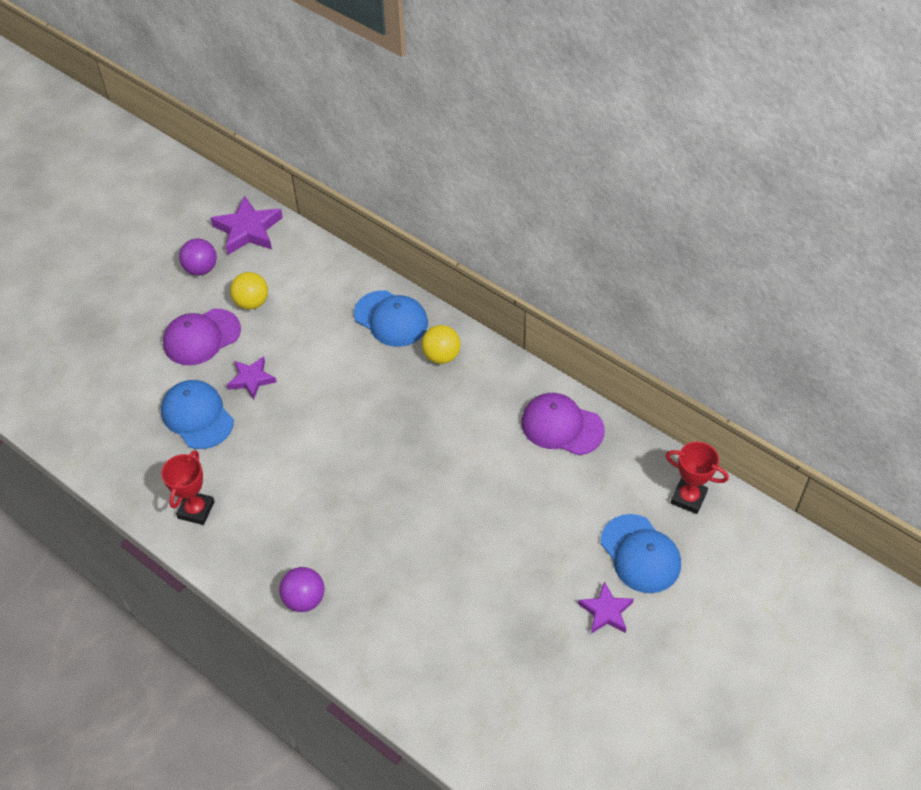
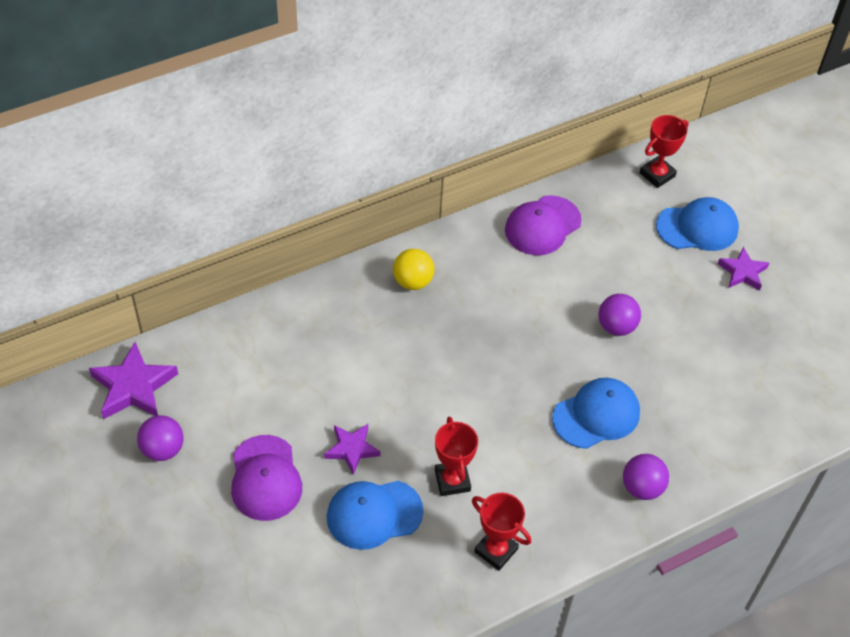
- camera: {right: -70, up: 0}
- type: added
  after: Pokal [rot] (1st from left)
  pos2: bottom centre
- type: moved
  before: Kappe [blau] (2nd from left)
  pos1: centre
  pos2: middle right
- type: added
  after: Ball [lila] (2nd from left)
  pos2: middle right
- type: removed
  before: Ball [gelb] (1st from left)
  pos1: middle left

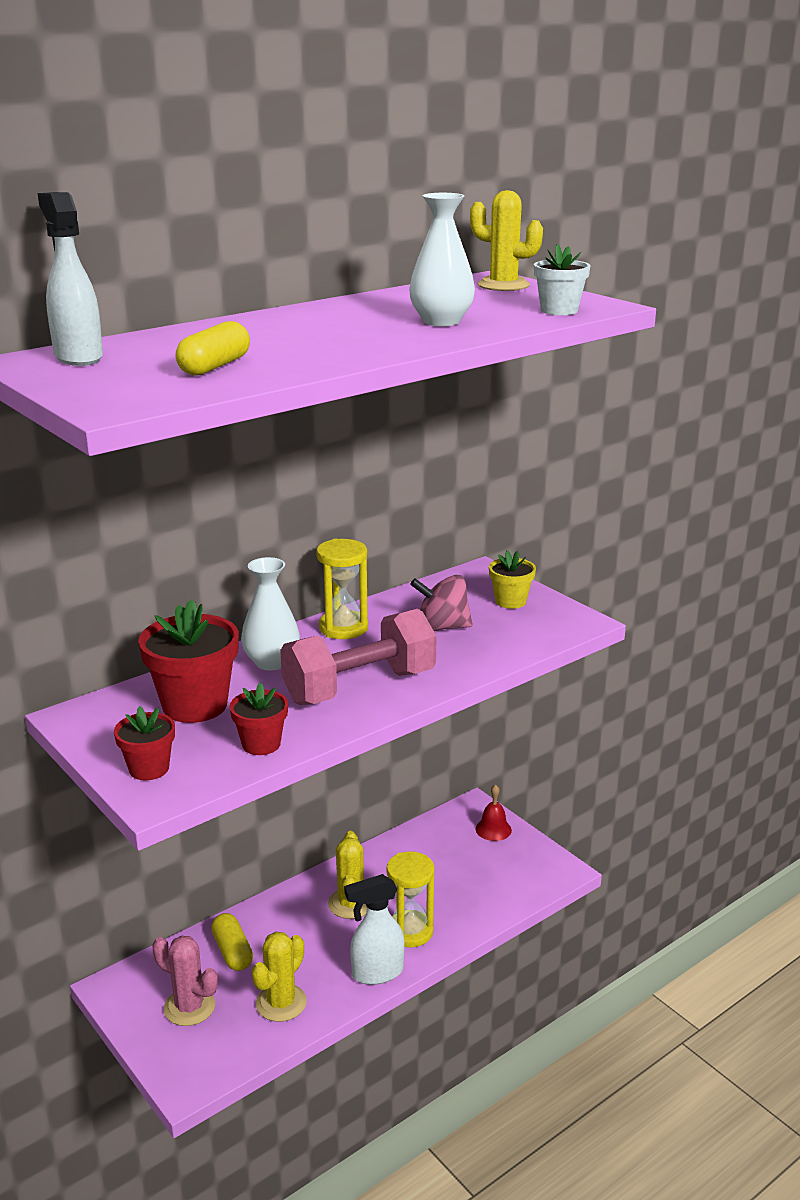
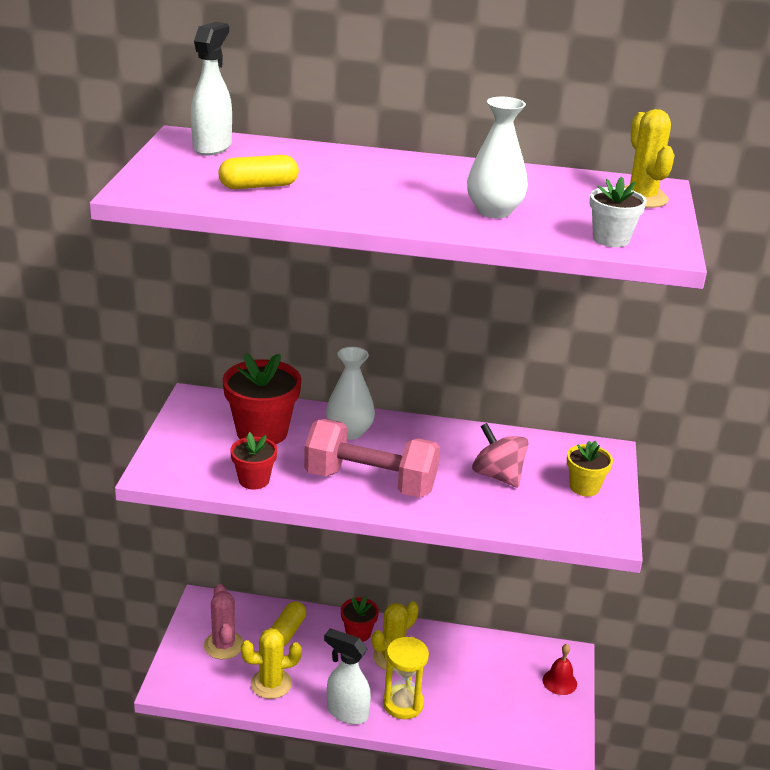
- camera: {right: 45, up: 5}
- type: moved
  before: Blumentopf [rot] (1st from left in the first image)
  after: Blumentopf [rot] (3rd from left)
  pos1: middle left
  pos2: bottom centre
- type: removed
  before: Sanduhr [gelb] (1st from left)
  pos1: centre

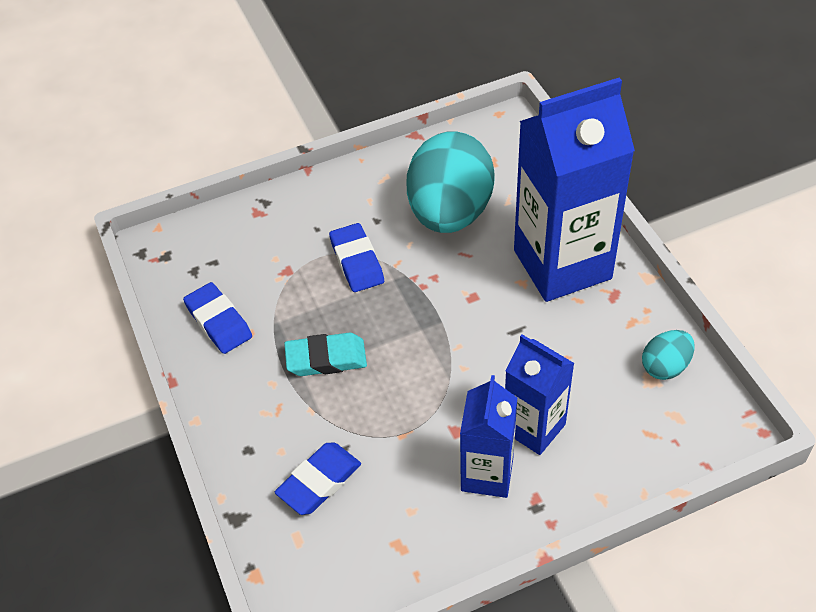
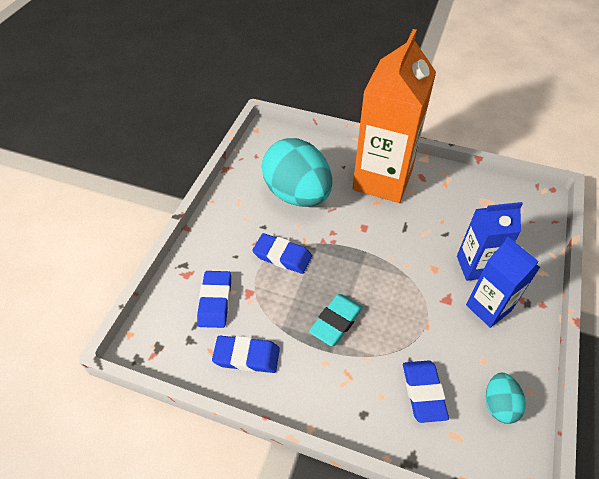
- camera: {right: -50, up: 0}
- type: added
  after: Radiergummi [blau] (1st from left)
  pos2: centre
- type: recoloured
  before: Getränkekarton [blau] (3rd from left)
  after: Getränkekarton [orange]
  pos1: top right
  pos2: top centre
- type: moved
  before: Ei [türkis] (2nd from left)
  pos1: middle right
  pos2: bottom right

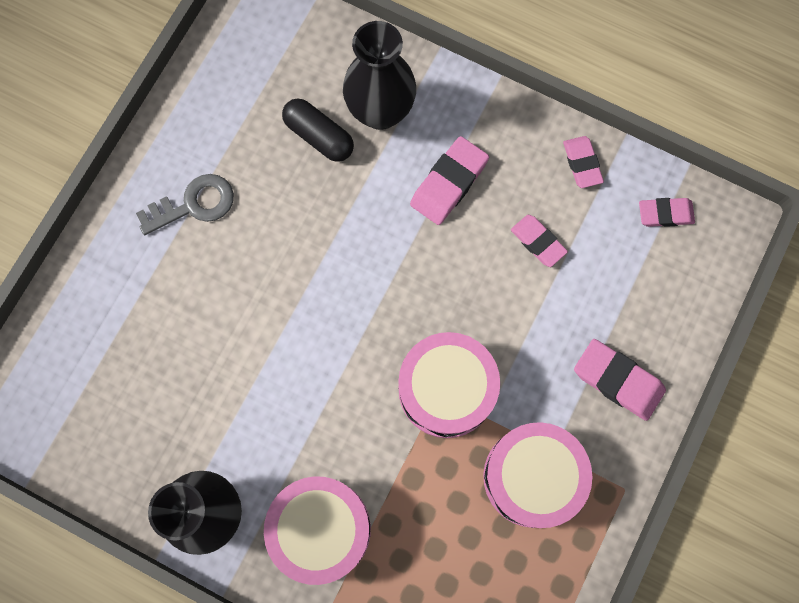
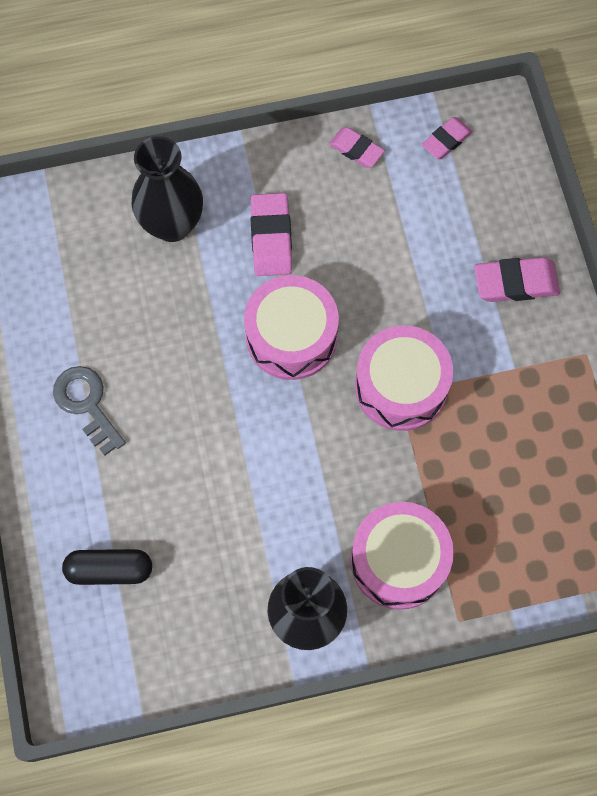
- camera: {right: -40, up: -5}
- type: turned
  before: Schlüssel [grau]
  pos1: middle left
  pos2: middle left
  turn: -60
- type: moved
  before: Kapsel [schwarz]
  pos1: top centre
  pos2: bottom left
- type: moved
  before: Trommel [rosa] (3rd from left in the first image)
  after: Trommel [rosa] (1st from left)
  pos1: bottom right
  pos2: centre
- type: removed
  before: Radiergummi [rosa] (2nd from left)
  pos1: middle right

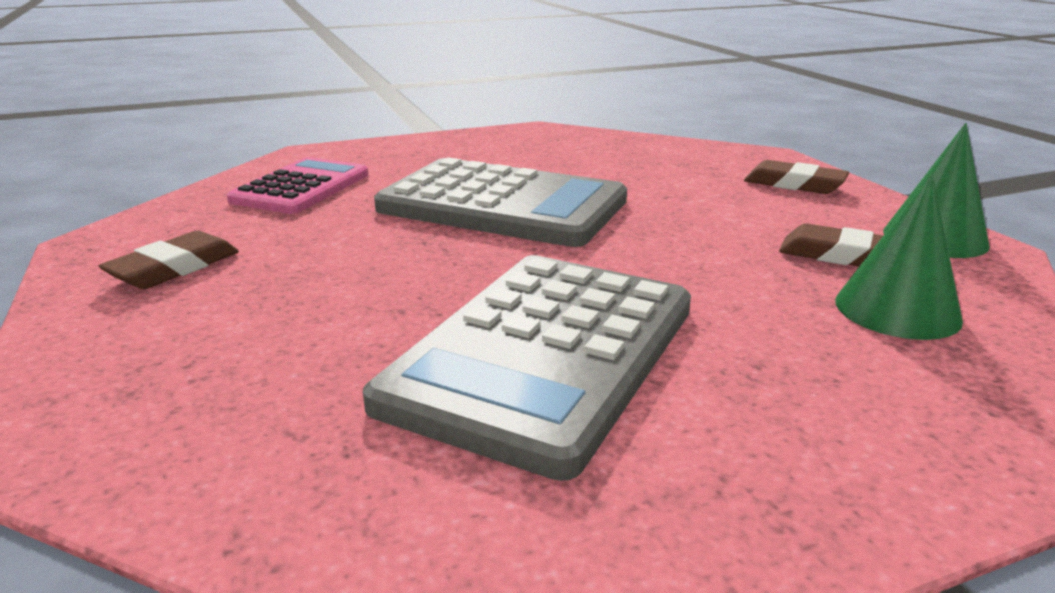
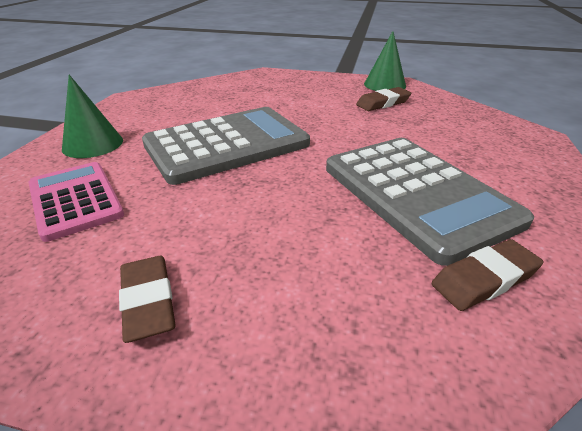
- camera: {right: -55, up: 10}
- type: moved
  before: Kegel [grün] (1st from left)
  pos1: middle right
  pos2: top left
- type: moved
  before: Radiergummi [braun] (2nd from left in the first image)
  after: Radiergummi [braun] (3rd from left)
  pos1: top right
  pos2: middle right

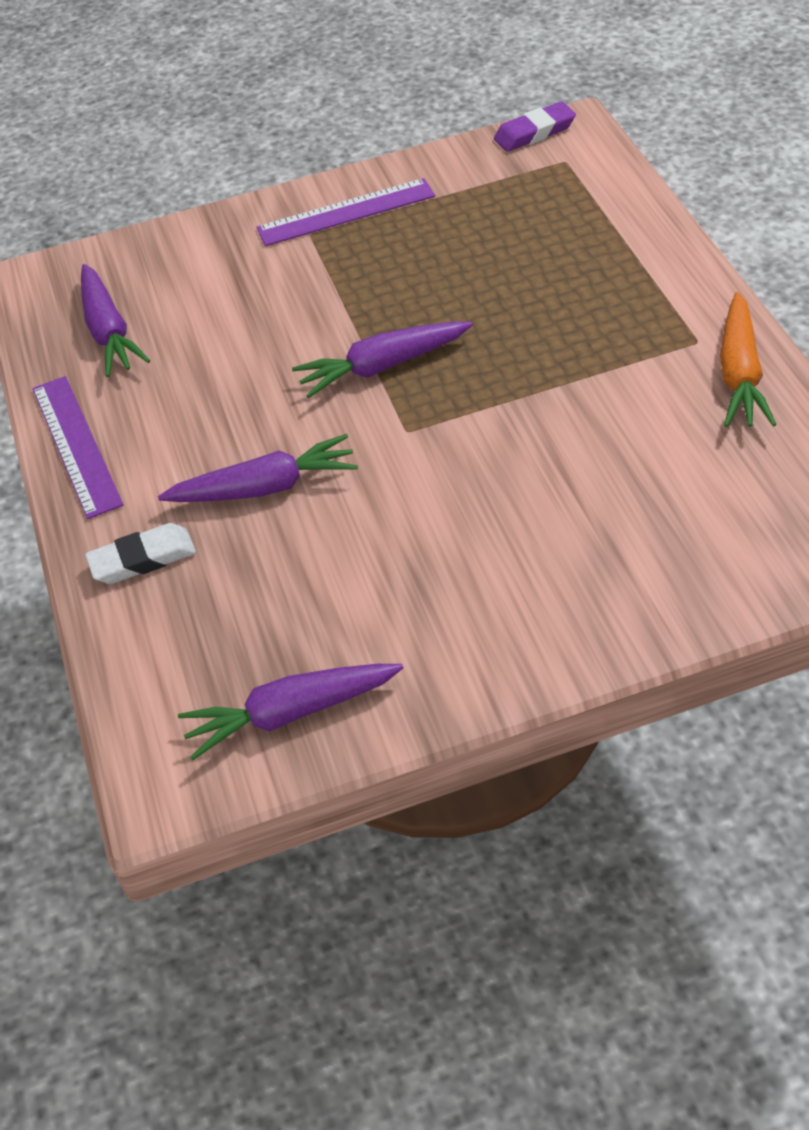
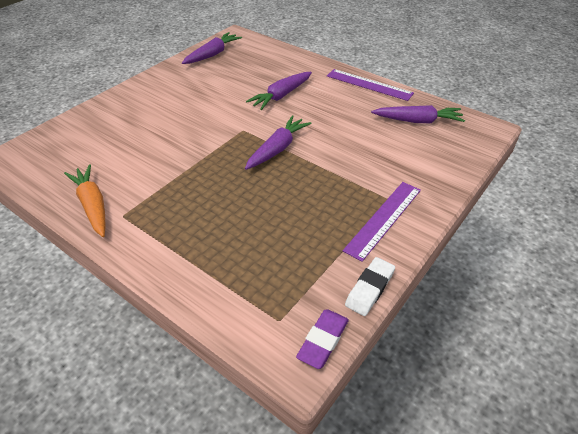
- camera: {right: 140, up: -5}
- type: moved
  before: Radiergummi [weiß]
  pos1: middle left
  pos2: centre
- type: turned
  before: Karotte [lila] (1st from left in the first image)
  pos1: top left
  pos2: top right
  turn: 150

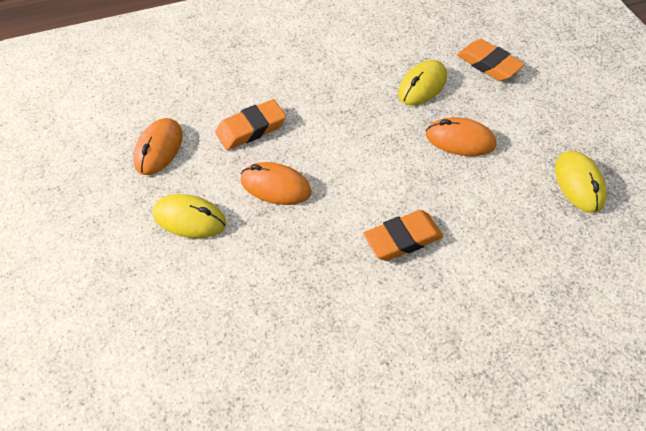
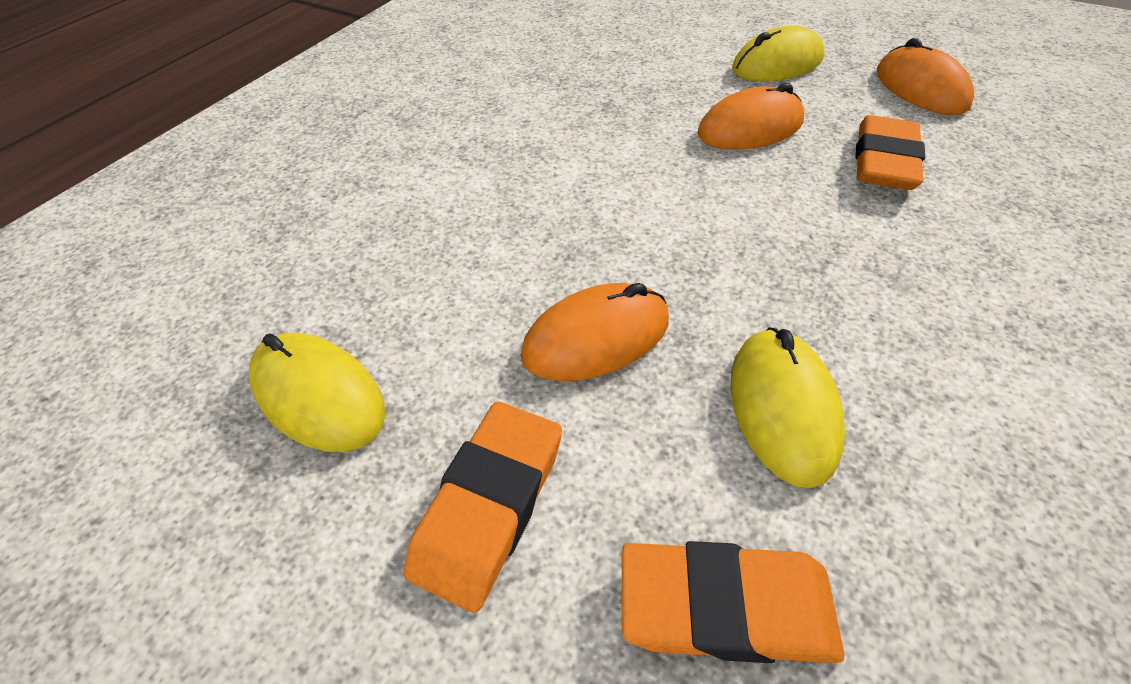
- camera: {right: 140, up: -5}
- type: moved
  before: Radiergummi [orange] (2nd from left in the first image)
  after: Radiergummi [orange] (1st from left)
  pos1: centre
  pos2: bottom centre

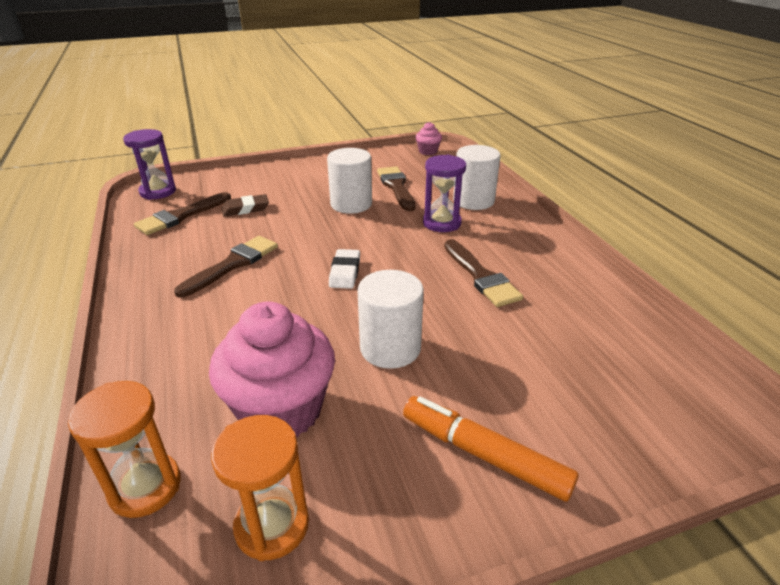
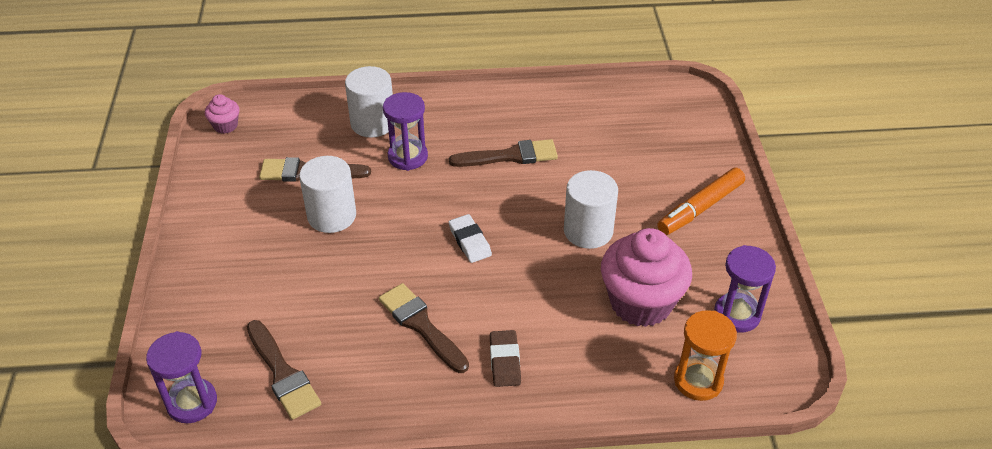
- camera: {right: -75, up: 10}
- type: turned
  before: Radiergummi [weiß]
  pos1: centre
  pos2: centre
  turn: 45
- type: moved
  before: Radiergummi [braun]
  pos1: middle left
  pos2: bottom centre
- type: recoloured
  before: Sanduhr [orange] (2nd from left)
  after: Sanduhr [lila] (3rd from left)
  pos1: bottom centre
  pos2: middle right

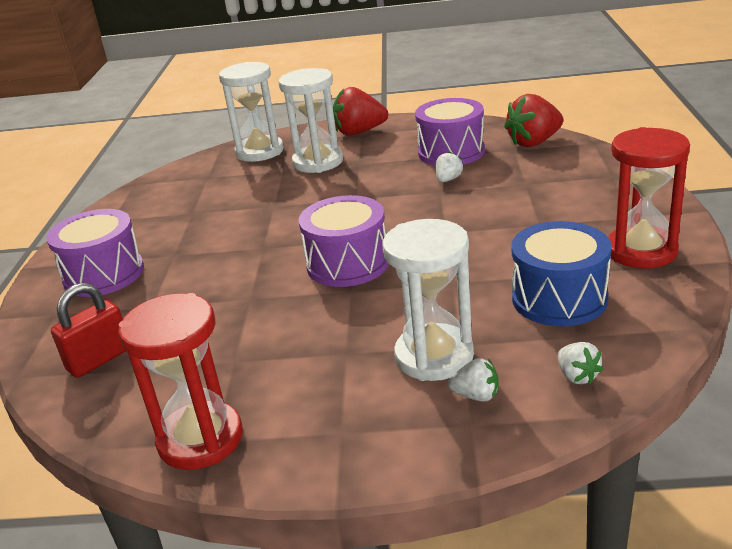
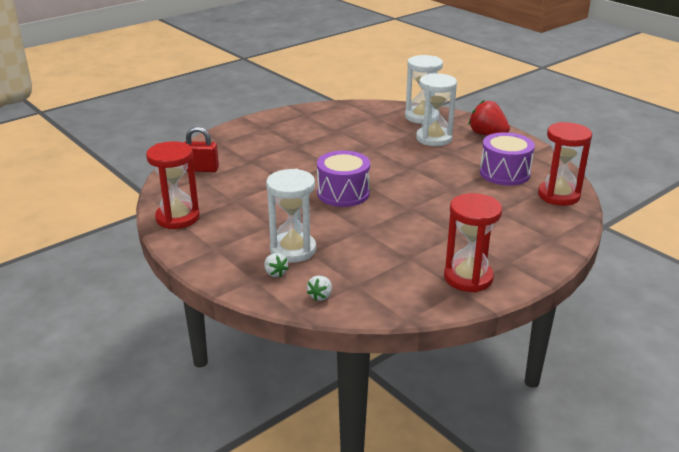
- camera: {right: 45, up: 0}
- type: replaced
  before: Erdbeere [rot] (2nd from left)
  after: Sanduhr [rot] (3rd from left)
  pos1: top right
  pos2: middle right
- type: removed
  before: Trommel [lila] (1st from left)
  pos1: middle left
- type: removed
  before: Erdbeere [weiß] (1st from left)
  pos1: top centre
- type: removed
  before: Trommel [blau]
  pos1: middle right

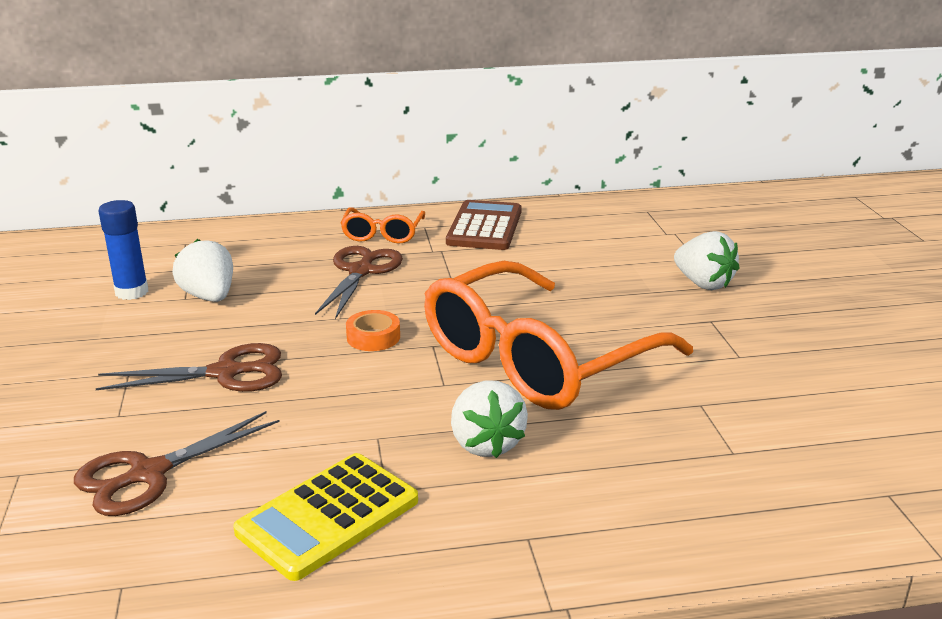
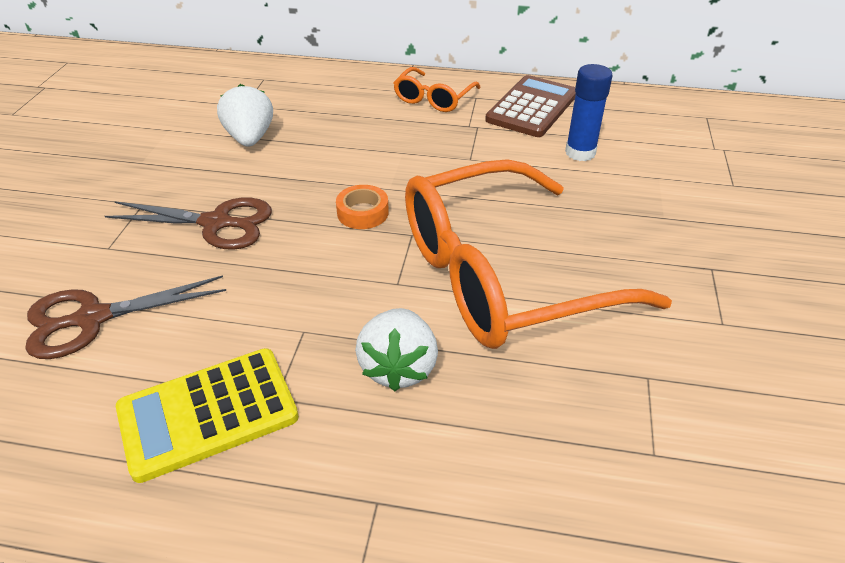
- camera: {right: 20, up: 15}
- type: moved
  before: Klebestift [blau]
  pos1: middle left
  pos2: top right
- type: removed
  before: Schere [braun] (3rd from left)
  pos1: centre
- type: removed
  before: Erdbeere [weiß] (3rd from left)
  pos1: middle right

